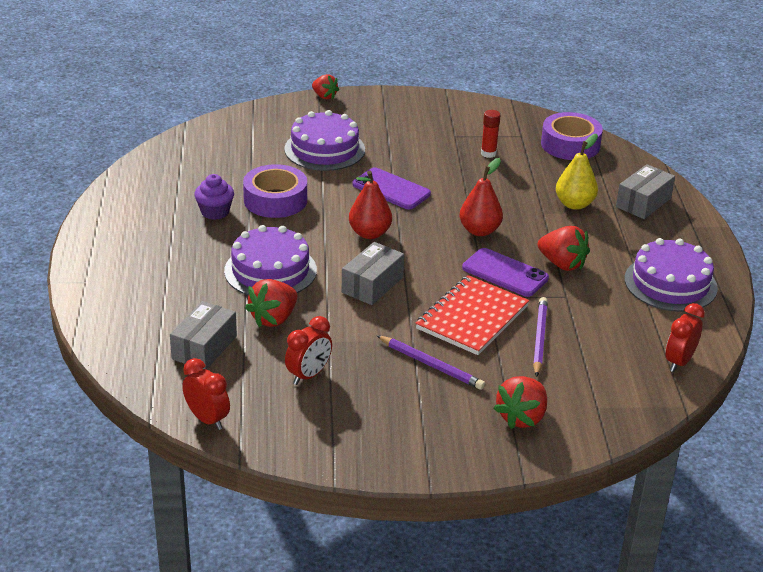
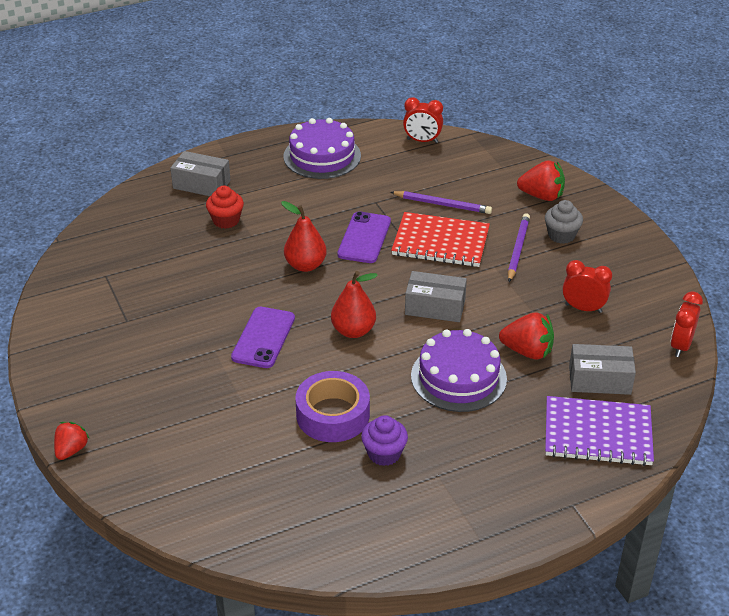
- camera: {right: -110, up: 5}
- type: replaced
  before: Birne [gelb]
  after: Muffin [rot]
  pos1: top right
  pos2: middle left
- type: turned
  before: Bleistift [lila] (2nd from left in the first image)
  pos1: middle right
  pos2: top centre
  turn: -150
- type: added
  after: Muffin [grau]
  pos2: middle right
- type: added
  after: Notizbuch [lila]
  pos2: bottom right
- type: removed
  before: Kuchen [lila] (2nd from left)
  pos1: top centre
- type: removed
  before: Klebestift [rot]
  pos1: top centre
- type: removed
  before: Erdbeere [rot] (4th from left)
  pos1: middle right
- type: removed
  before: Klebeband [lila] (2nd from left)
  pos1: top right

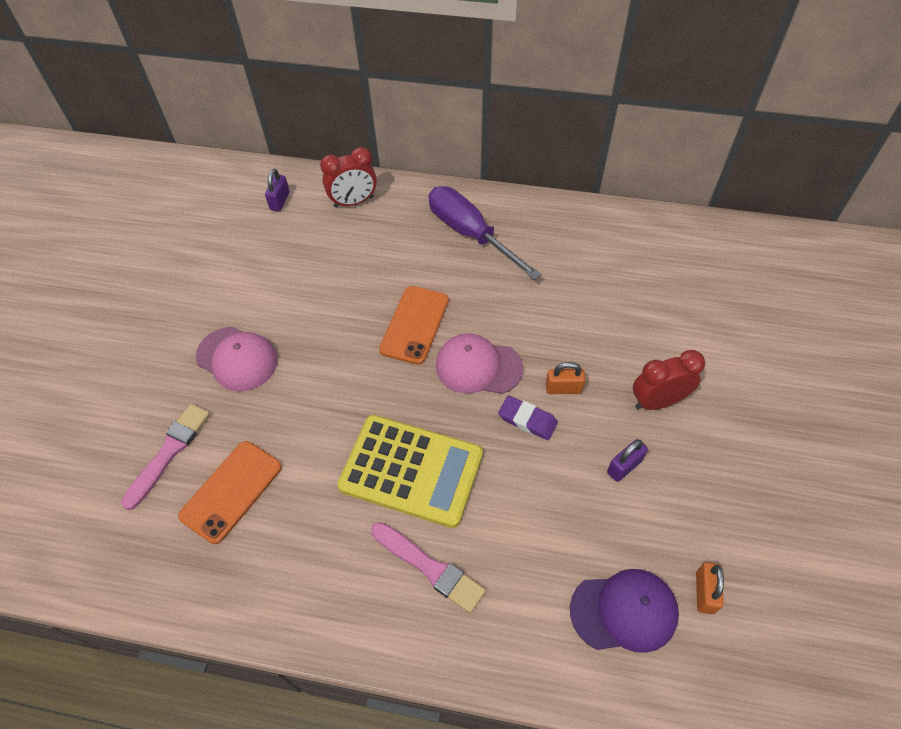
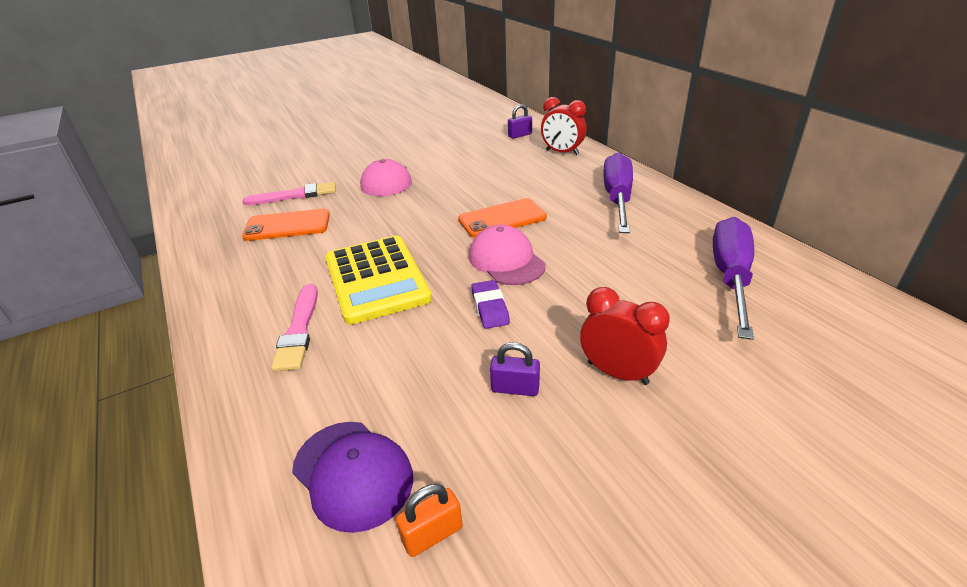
- camera: {right: 50, up: -20}
- type: added
  after: Schraubenzieher [lila] (2nd from left)
  pos2: middle right
- type: removed
  before: Vorhängeschloss [orange] (1st from left)
  pos1: centre

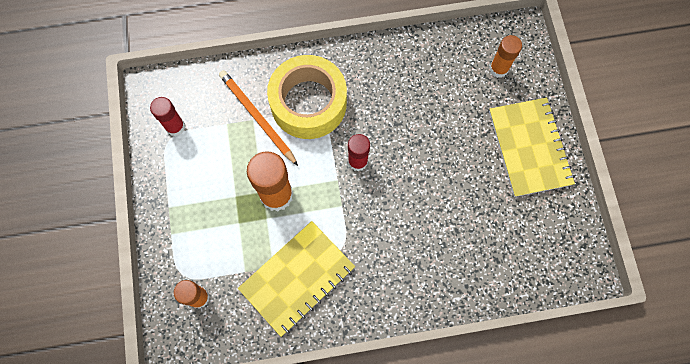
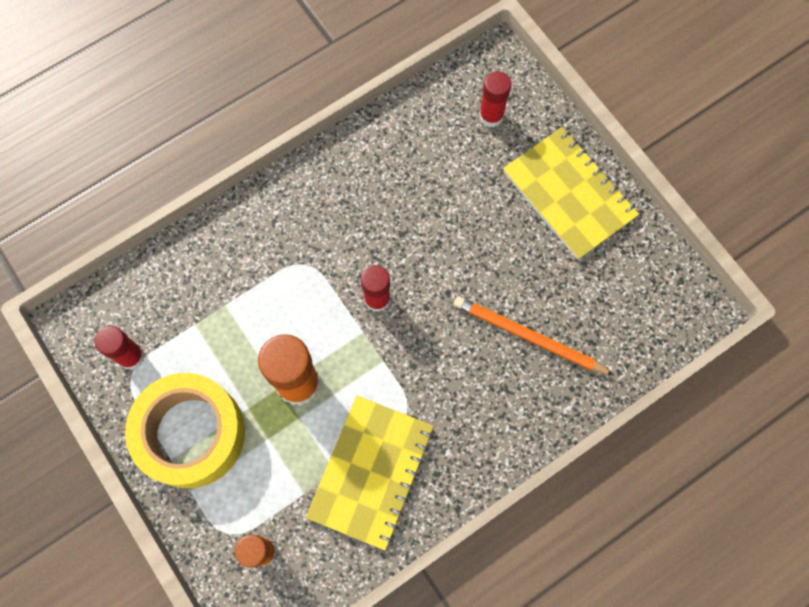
- camera: {right: -25, up: 0}
- type: moved
  before: Klebeband [gelb]
  pos1: top centre
  pos2: bottom left
- type: moved
  before: Bleistift [orange]
  pos1: top centre
  pos2: centre
- type: recoloured
  before: Klebestift [orange] (3rd from left)
  after: Klebestift [rot] (3rd from left)
  pos1: top right
  pos2: top centre

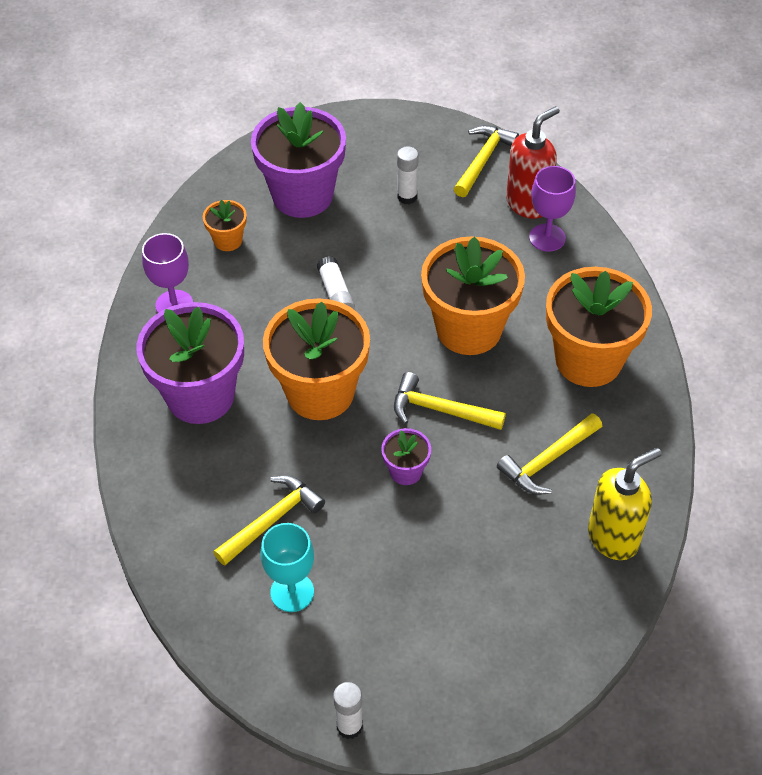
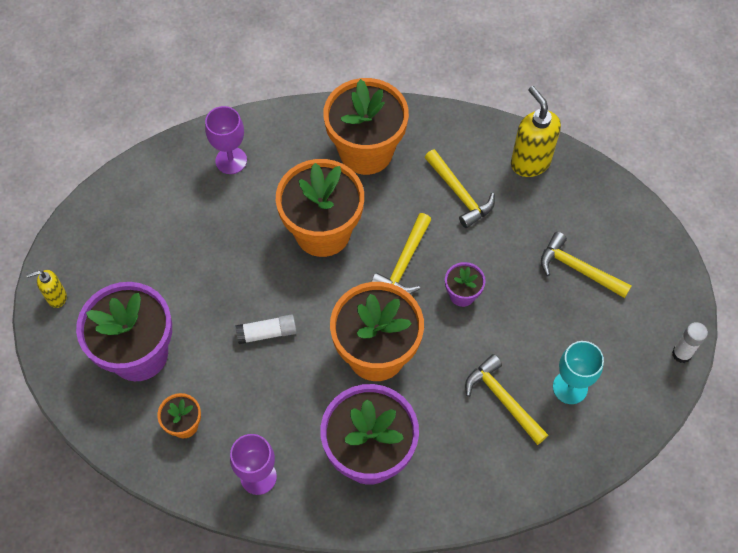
- camera: {right: -85, up: 10}
- type: added
  after: Seifenspender [gelb] (1st from left)
  pos2: middle left
- type: moved
  before: Hammer [gelb] (3rd from left in the first image)
  after: Hammer [gelb] (4th from left)
  pos1: top centre
  pos2: middle right
- type: removed
  before: Klebestift [weiß] (3rd from left)
  pos1: top centre
- type: removed
  before: Seifenspender [rot]
  pos1: top right

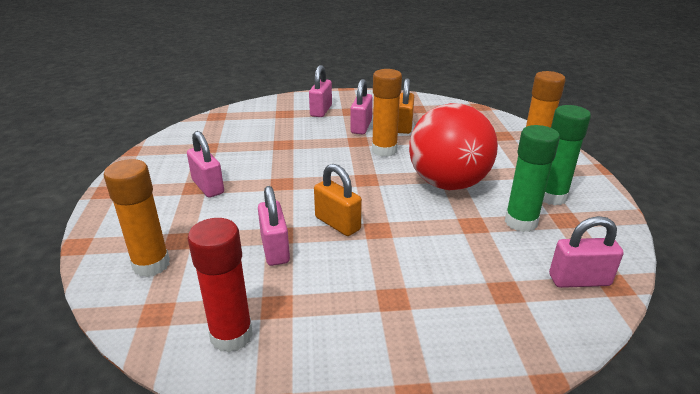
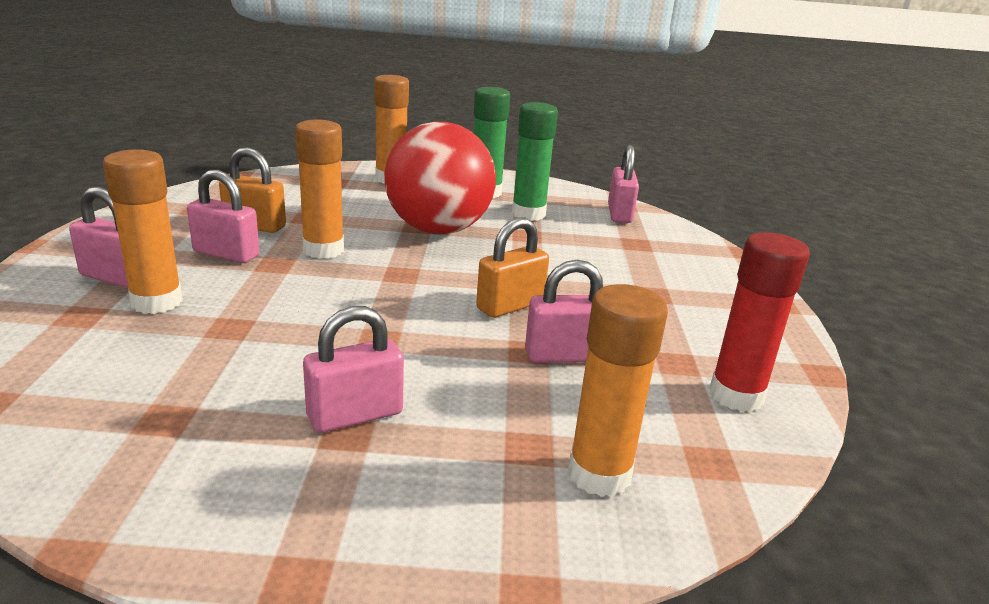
- camera: {right: -85, up: -5}
- type: added
  after: Klebestift [orange] (1st from left)
  pos2: middle left

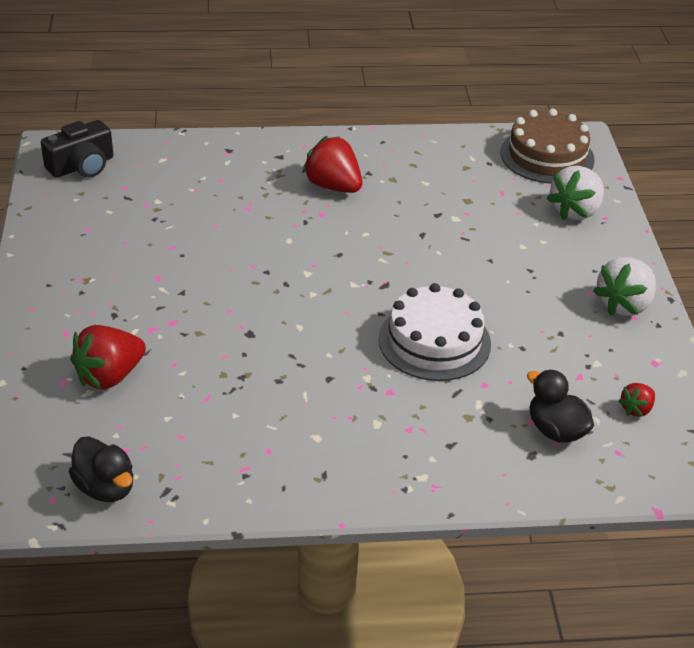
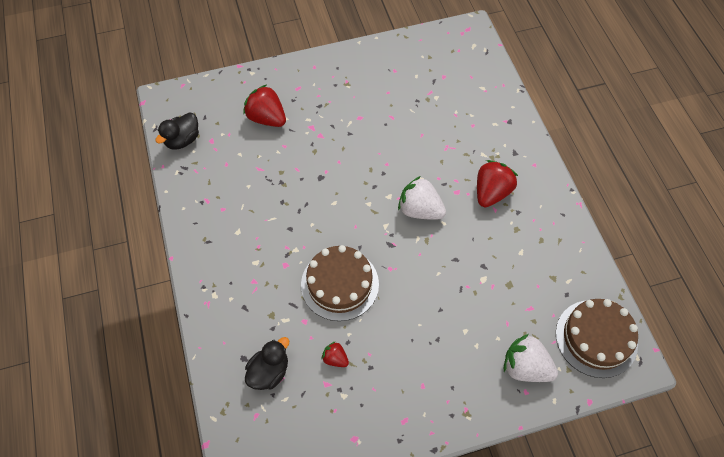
- camera: {right: 80, up: 20}
- type: recoloured
  before: Kuchen [weiß]
  after: Kuchen [braun] (1st from left)
  pos1: centre
  pos2: centre
- type: moved
  before: Erdbeere [rot] (3rd from left in the first image)
  after: Erdbeere [rot] (2nd from left)
  pos1: middle right
  pos2: bottom centre
- type: moved
  before: Erdbeere [weiß] (2nd from left in the first image)
  after: Erdbeere [weiß] (1st from left)
  pos1: middle right
  pos2: centre
- type: removed
  before: Kamera [schwarz]
  pos1: top left

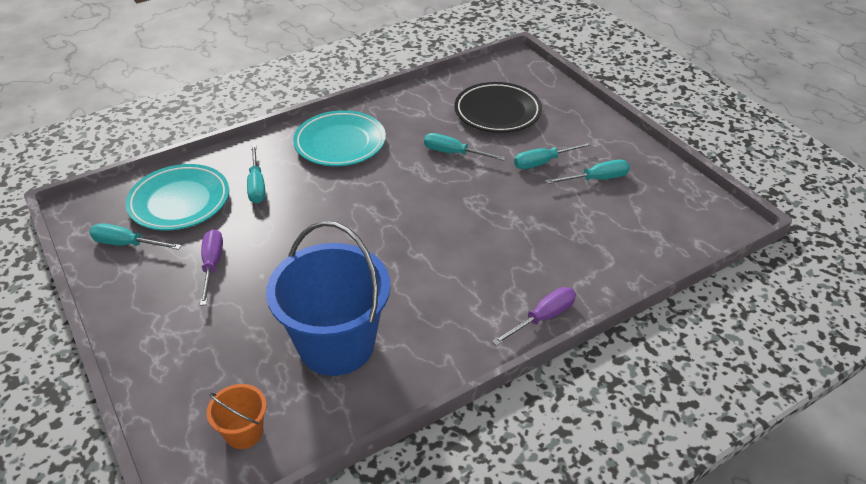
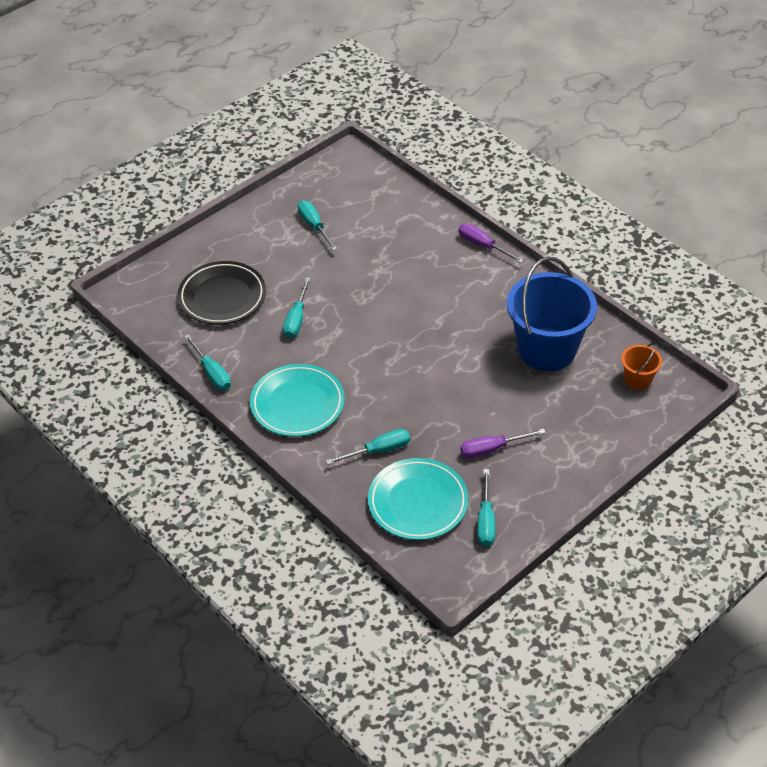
- camera: {right: -100, up: 5}
- type: moved
  before: Schraubenzieher [türkis] (4th from left in the first image)
  after: Schraubenzieher [türkis] (1st from left)
  pos1: top centre
  pos2: middle left

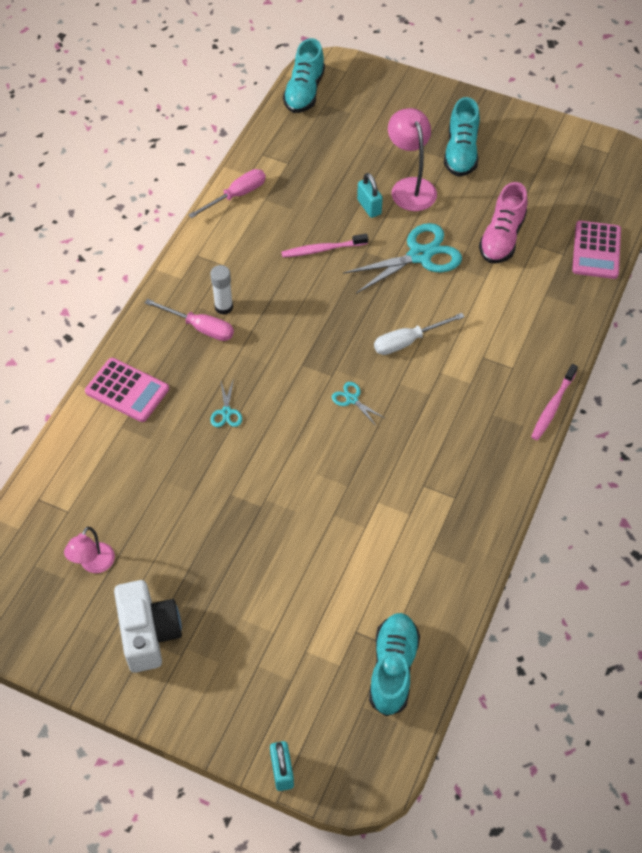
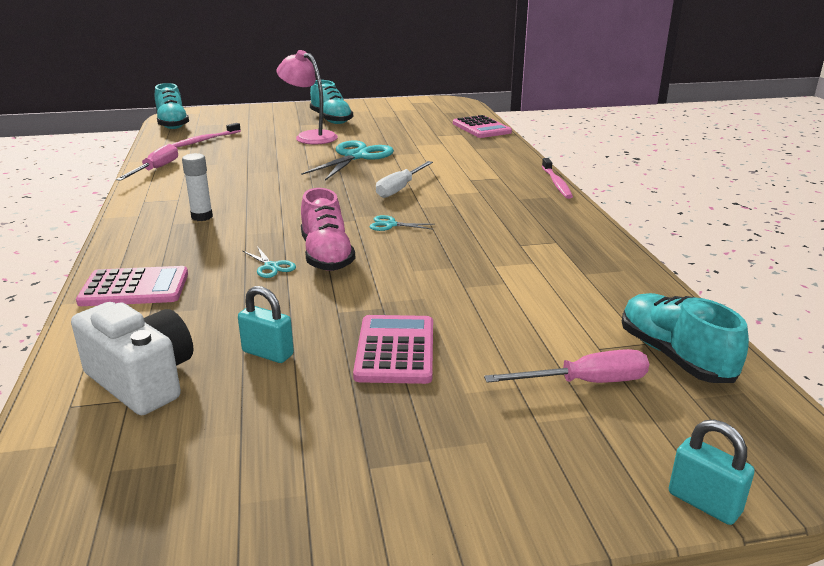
- camera: {right: -35, up: -30}
- type: moved
  before: Kamera [weiß]
  pos1: bottom left
  pos2: middle left
- type: moved
  before: Zahnbürste [rosa] (1st from left)
  pos1: top centre
  pos2: top left
- type: moved
  before: Vorhängeschloss [türkis] (2nd from left in the first image)
  after: Vorhängeschloss [türkis] (1st from left)
  pos1: top centre
  pos2: middle left
- type: moved
  before: Schuh [rosa]
  pos1: top right
  pos2: centre
- type: added
  after: Taschenrechner [rosa] (2nd from left)
  pos2: centre
- type: moved
  before: Schraubenzieher [rosa] (1st from left in the first image)
  after: Schraubenzieher [rosa] (2nd from left)
  pos1: middle left
  pos2: middle right
- type: removed
  before: Lampe [rosa] (1st from left)
  pos1: middle left

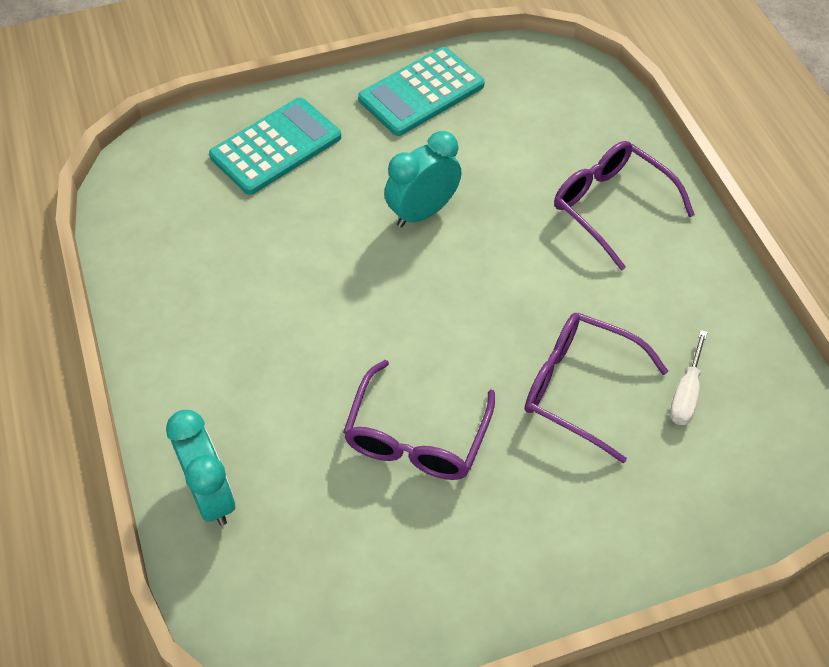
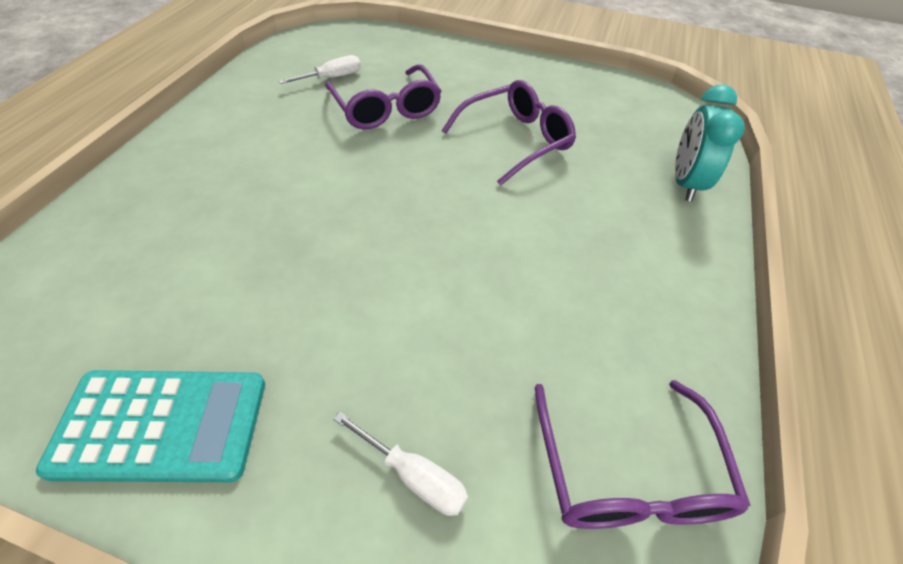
- camera: {right: -145, up: -5}
- type: replaced
  before: Taschenrechner [türkis] (1st from left)
  after: Schraubenzieher [weiß] (2nd from left)
  pos1: top left
  pos2: bottom centre
- type: moved
  before: Brille [lila] (3rd from left)
  pos1: top right
  pos2: bottom right
- type: removed
  before: Wecker [türkis] (2nd from left)
  pos1: top centre

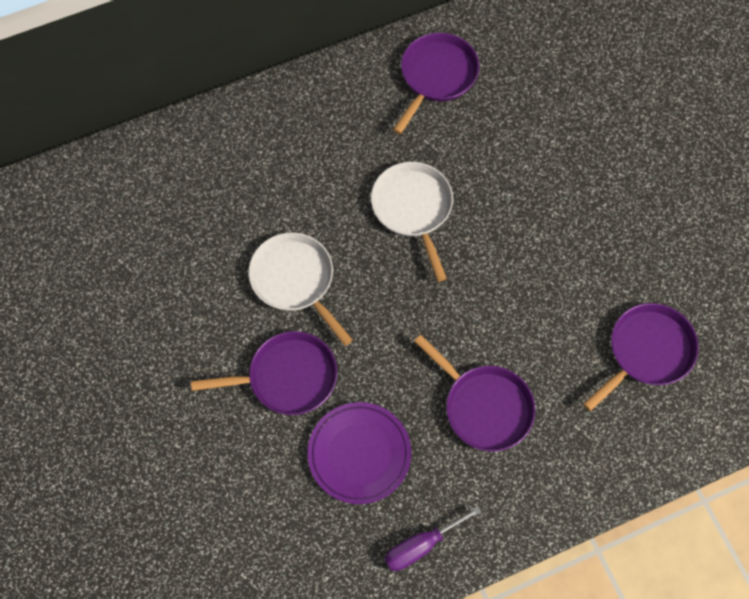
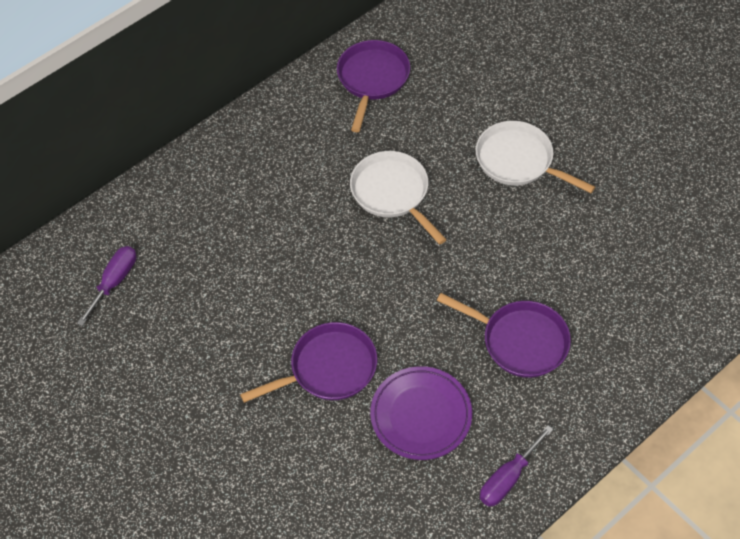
- camera: {right: -15, up: -10}
- type: added
  after: Schraubenzieher [lila] (1st from left)
  pos2: middle left
- type: moved
  before: Pfanne [weiß] (1st from left in the first image)
  after: Pfanne [weiß] (2nd from left)
  pos1: centre
  pos2: top right
- type: removed
  before: Pfanne [lila] (4th from left)
  pos1: middle right

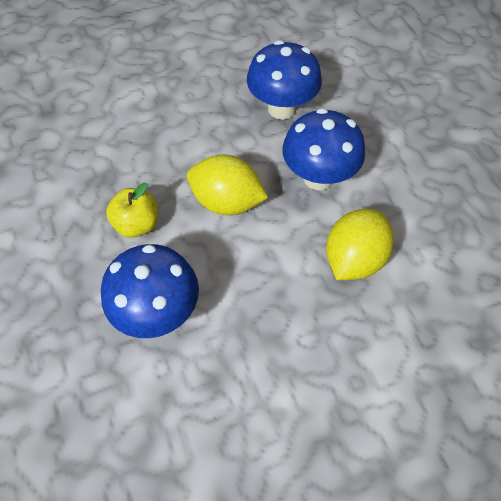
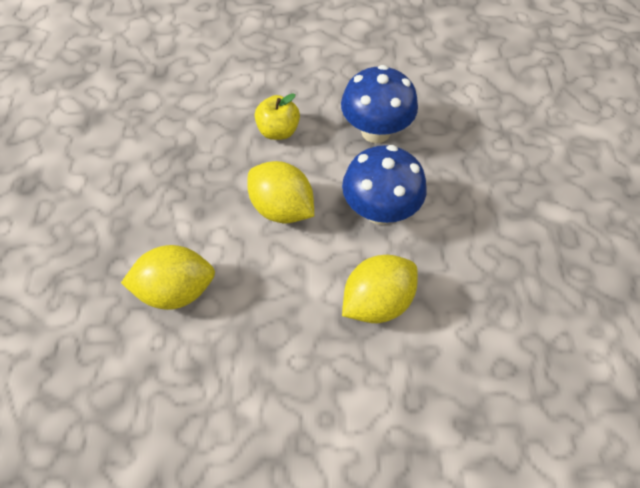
- camera: {right: 20, up: 0}
- type: replaced
  before: Pilz [blau] (1st from left)
  after: Zitrone [gelb] (1st from left)
  pos1: middle left
  pos2: middle left
- type: moved
  before: Apfel [gelb]
  pos1: middle left
  pos2: top centre

